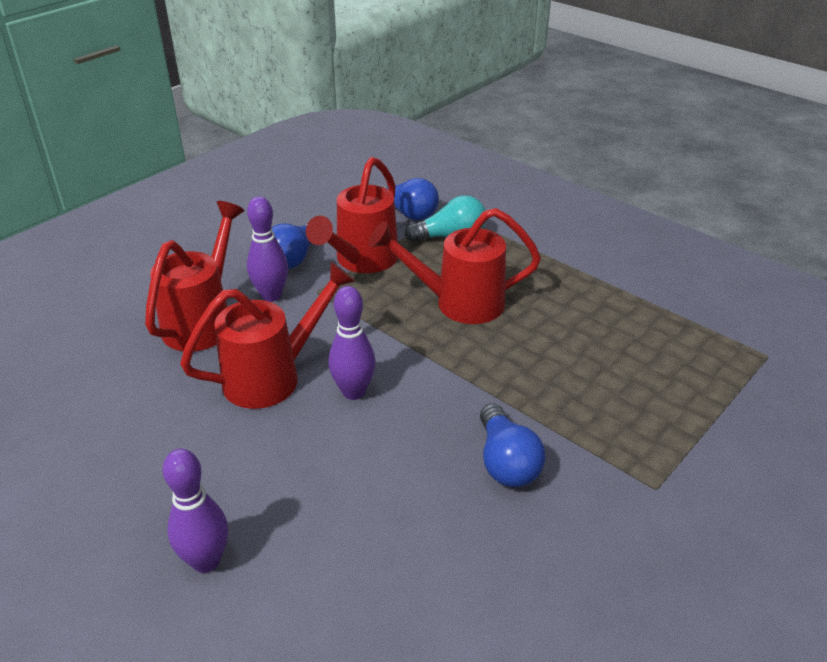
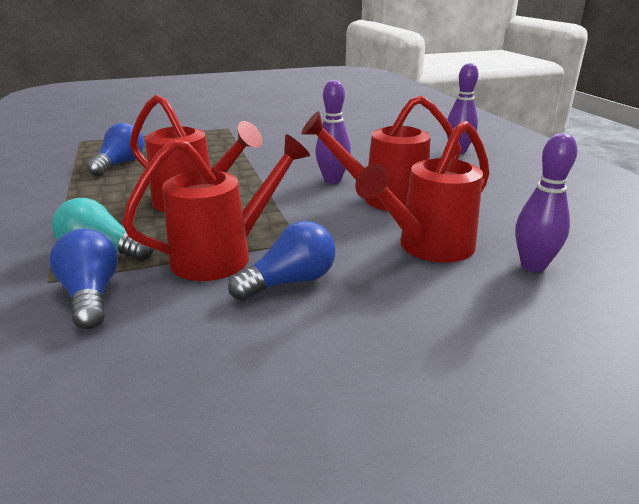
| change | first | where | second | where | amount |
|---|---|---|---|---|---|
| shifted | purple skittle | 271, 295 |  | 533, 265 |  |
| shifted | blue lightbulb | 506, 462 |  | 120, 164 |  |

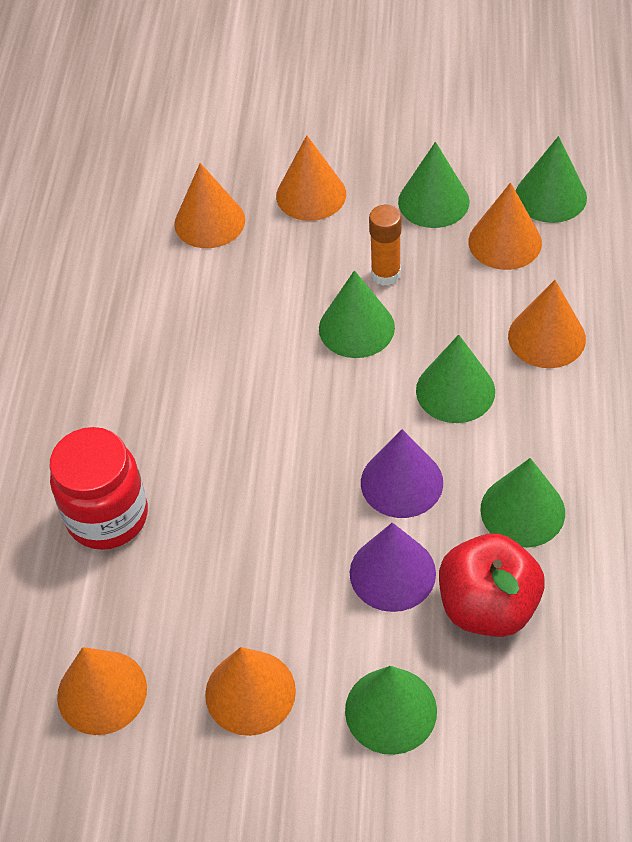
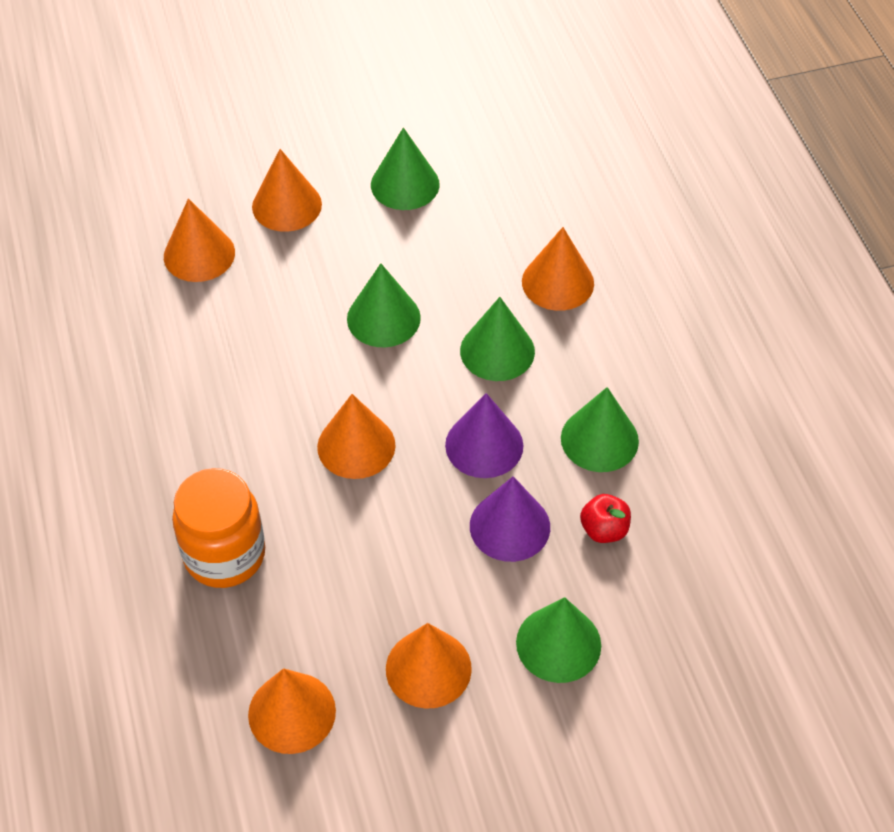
| change | first | where | second | where | amount |
|---|---|---|---|---|---|
| gone | bright orange stick of glue | 386, 274 |  |  |  |
| gone | leaf-green cone | 550, 196 |  |  |  |
| shifted | bright orange cone | 505, 242 |  | 356, 446 |  |
| repainted | crimson preserve jar | 107, 516 | bright orange preserve jar | 224, 555 |  |
| scaled | crimson toy apple | 488, 606 |  | 604, 530 | x0.53 |

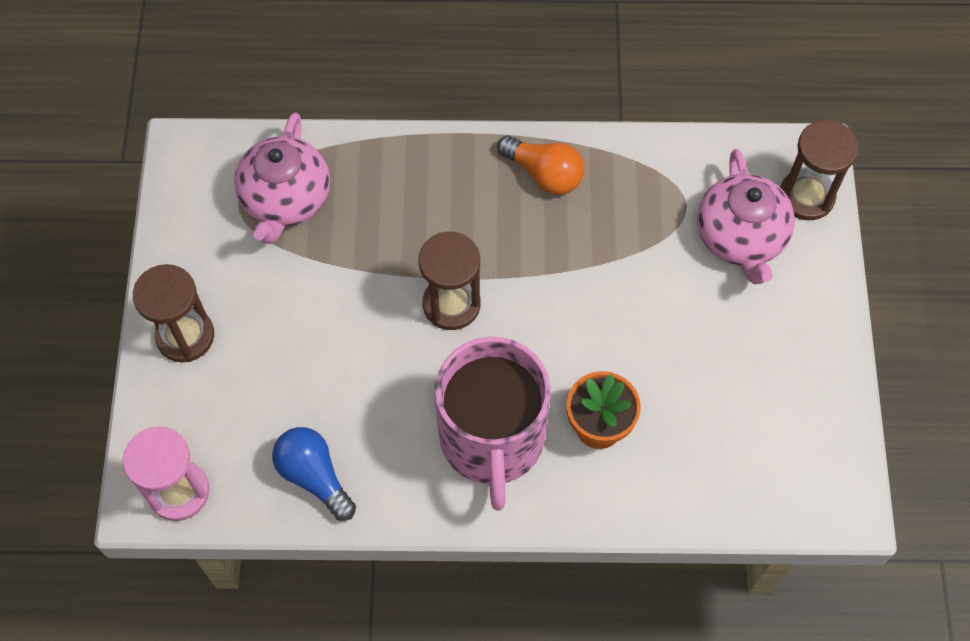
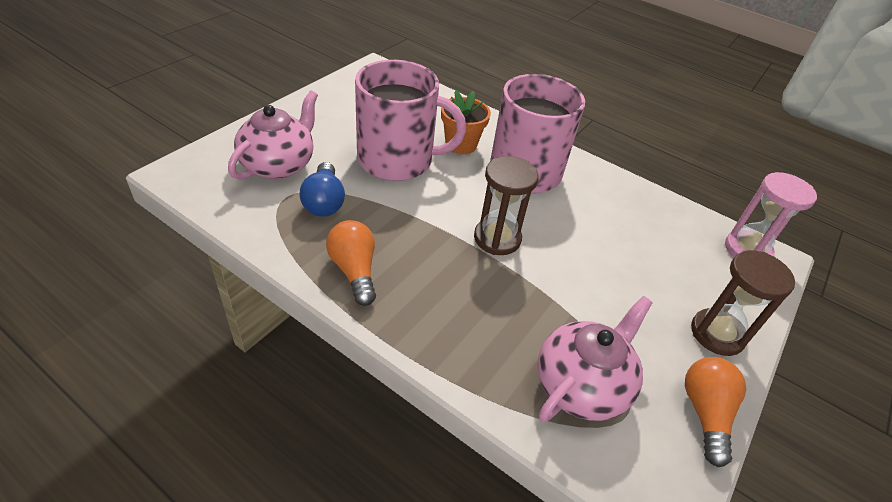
| change | first | where | second | where | amount |
|---|---|---|---|---|---|
| gone | russet hourglass | 806, 196 |  |  |  |
| new |  |  | rose-pink tea mug | 397, 160 |  |
| new |  |  | bright orange lightbulb | 705, 413 |  |
| shifted | blue lightbulb | 314, 476 |  | 324, 201 |  |

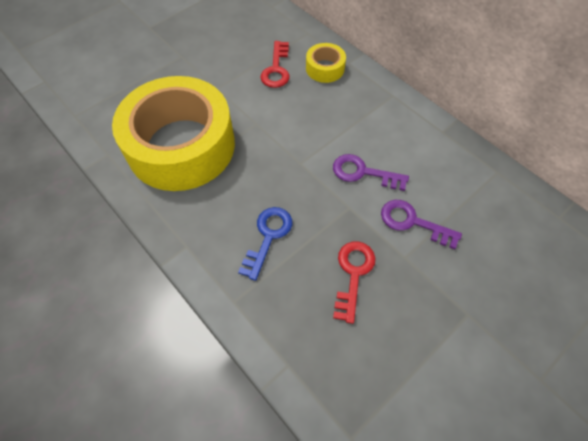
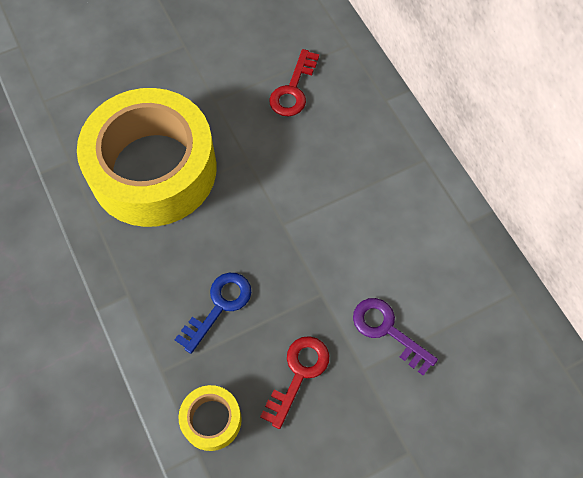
| change | first | where | second | where | amount |
|---|---|---|---|---|---|
| gone | purple door key | 363, 172 |  |  |  |
| shifted | golden tape | 325, 68 |  | 211, 420 |  |

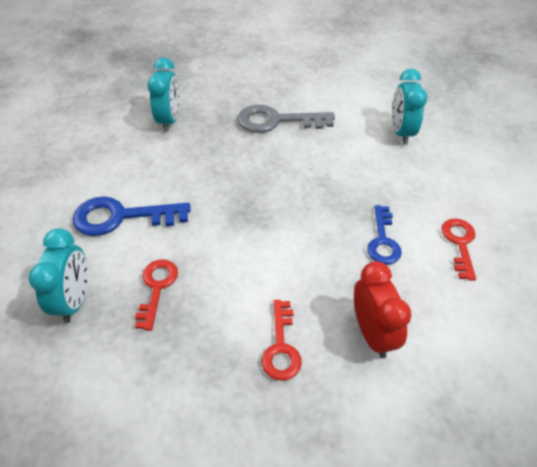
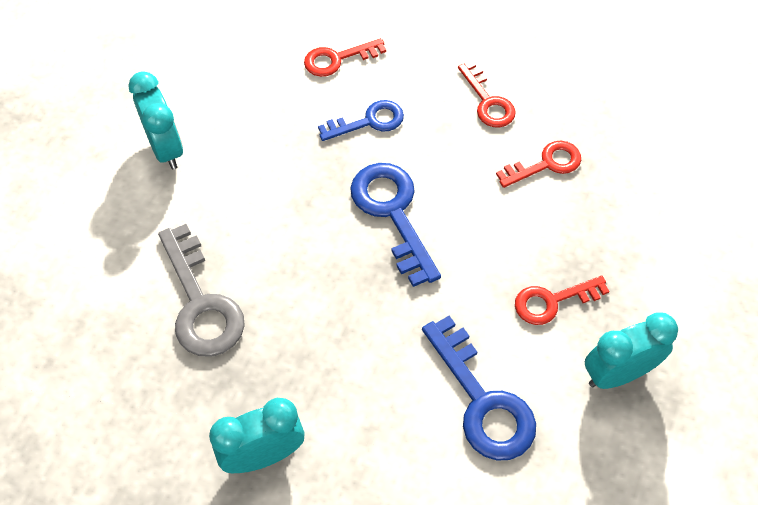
| change | first | where | second | where | amount |
|---|---|---|---|---|---|
| new |  |  | blue door key | 392, 213 |  |
| swapped | crimson clock | 372, 333 | crimson door key | 488, 102 |  |
| rotated | aqua clock | 401, 133 |  | 166, 148 | 90 degrees counterclockwise |

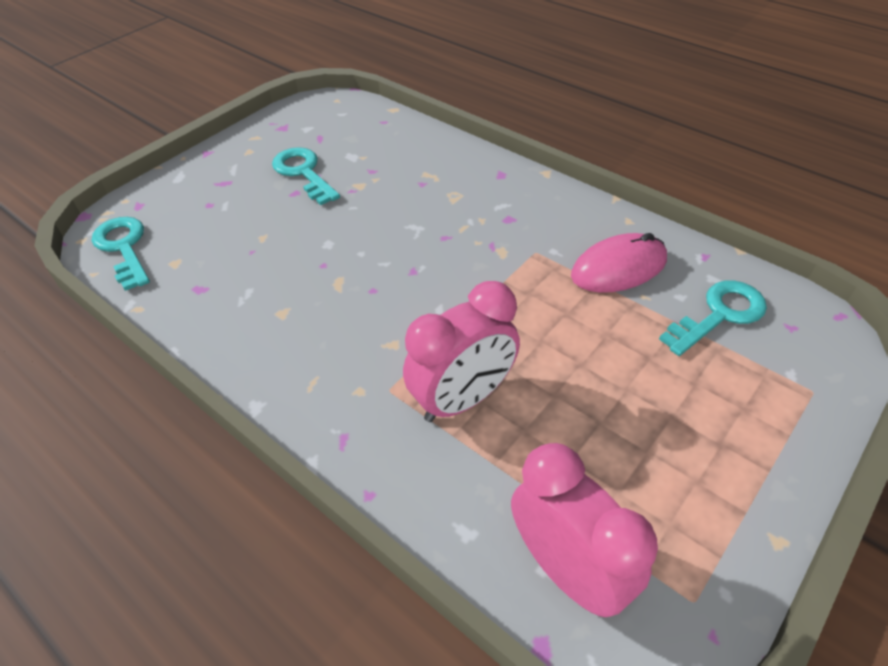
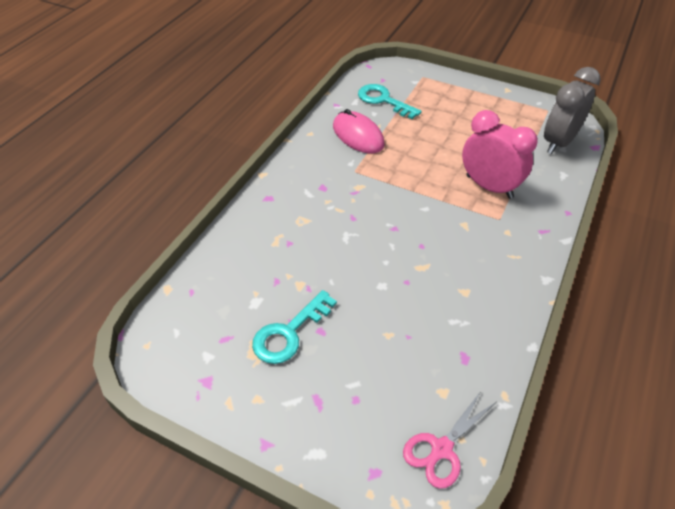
| change | first | where | second | where | amount |
|---|---|---|---|---|---|
| swapped | aqua door key | 124, 248 | rose-pink shears | 441, 449 |  |
| repainted | rose-pink clock | 567, 569 | ash-grey clock | 558, 142 |  |

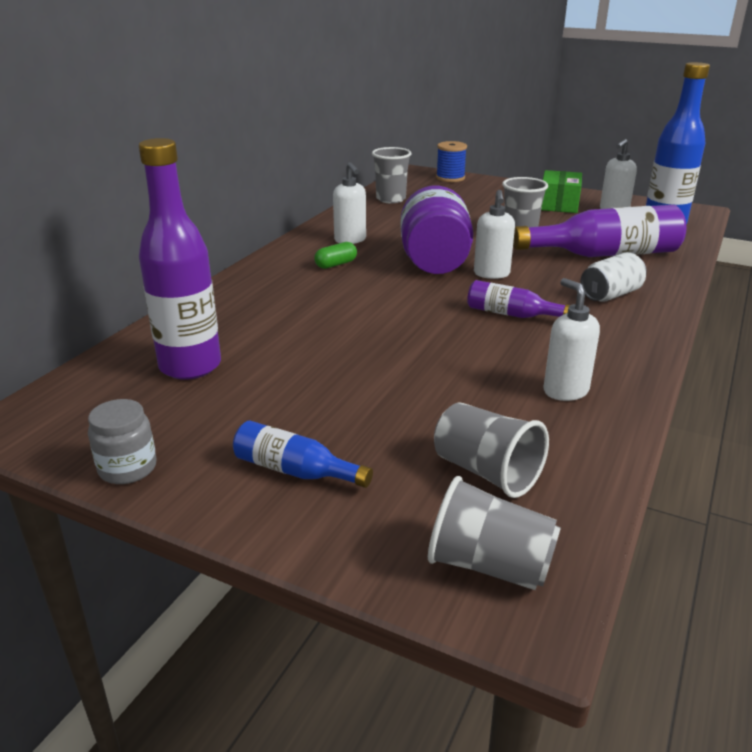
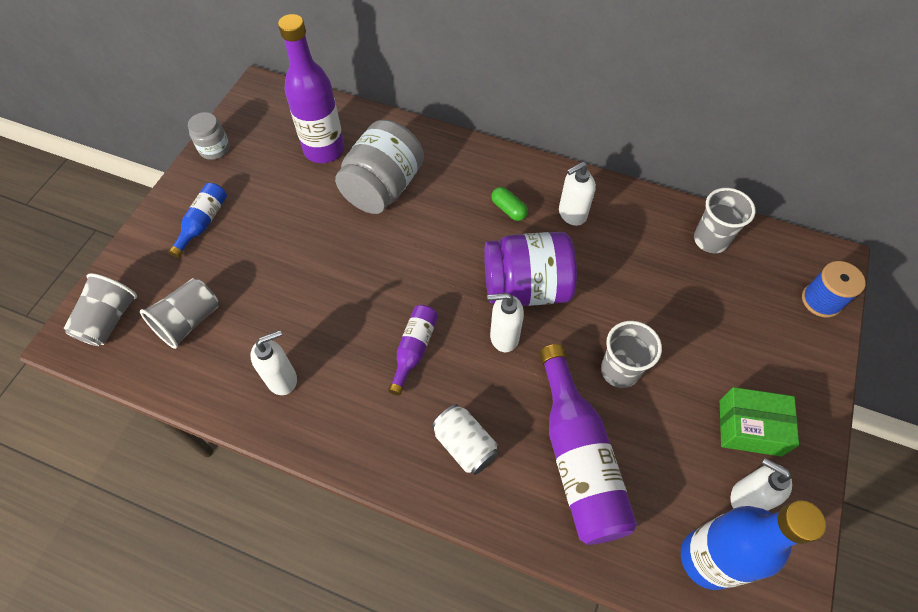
| change | first | where | second | where | amount |
|---|---|---|---|---|---|
| new |  |  | ash-grey preserve jar | 383, 187 |  |

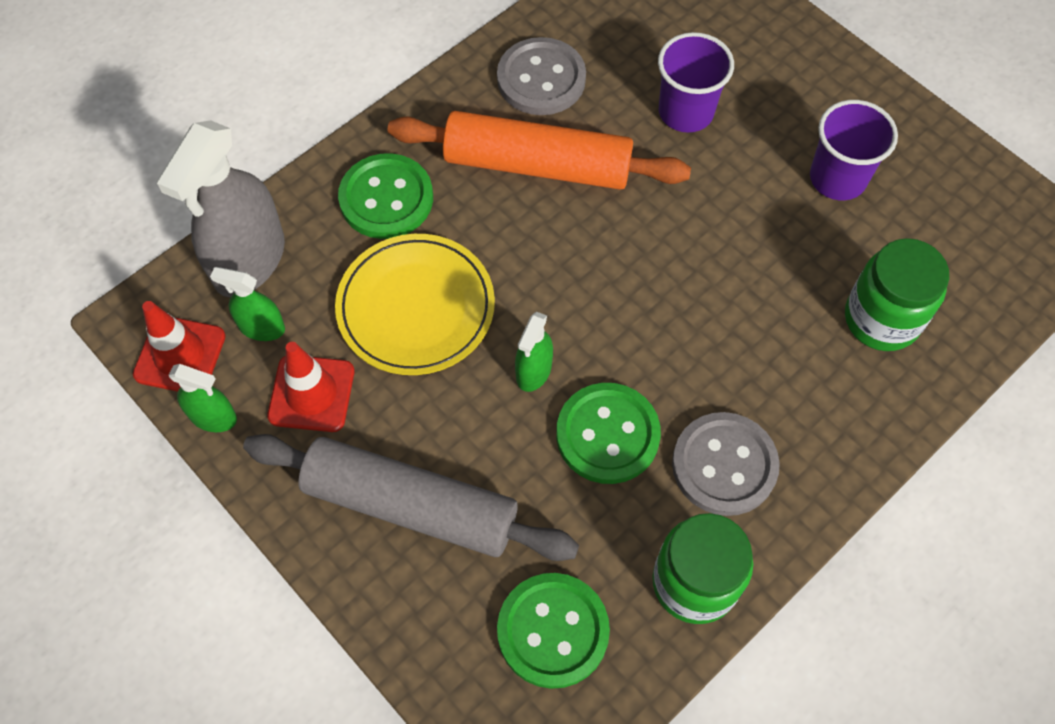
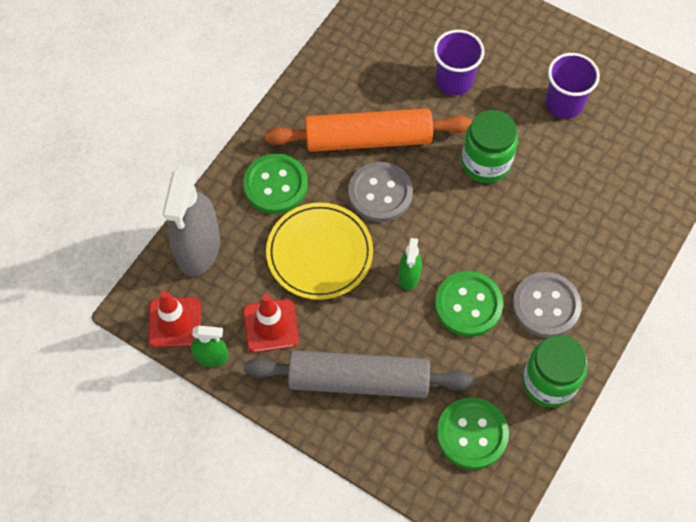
| change | first | where | second | where | amount |
|---|---|---|---|---|---|
| gone | leaf-green spray cleaner | 261, 327 |  |  |  |
| shifted | ash-grey sewing button | 541, 79 |  | 380, 193 |  |
| shifted | leaf-green preserve jar | 881, 319 |  | 486, 163 |  |

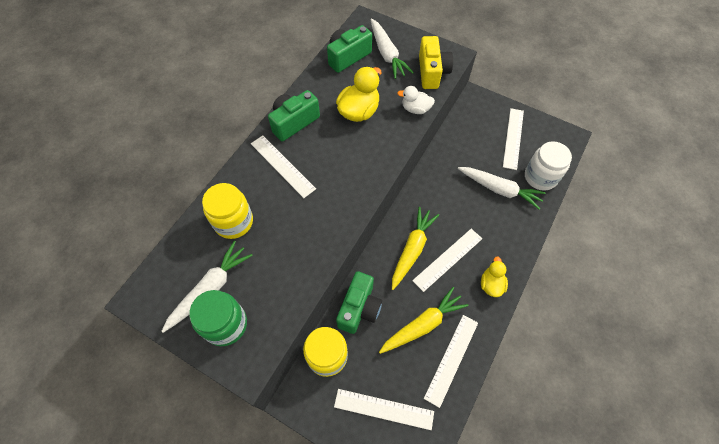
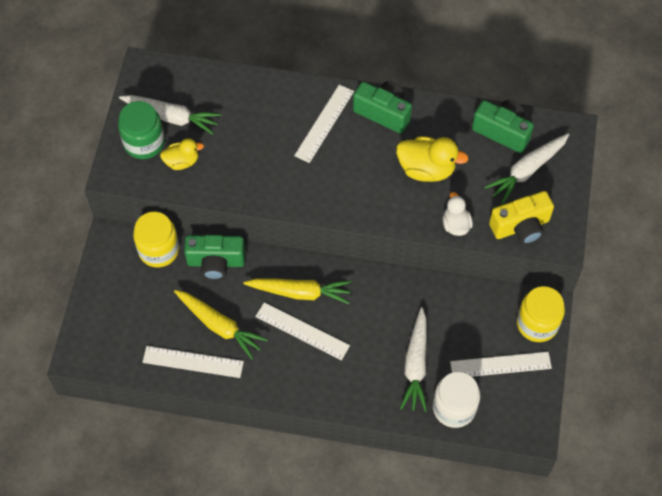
| change | first | where | second | where | amount |
|---|---|---|---|---|---|
| gone | snow-white measuring stick | 383, 409 |  |  |  |
| shifted | golden preserve jar | 233, 222 |  | 537, 323 |  |
| shifted | golden duck | 491, 284 |  | 182, 161 |  |

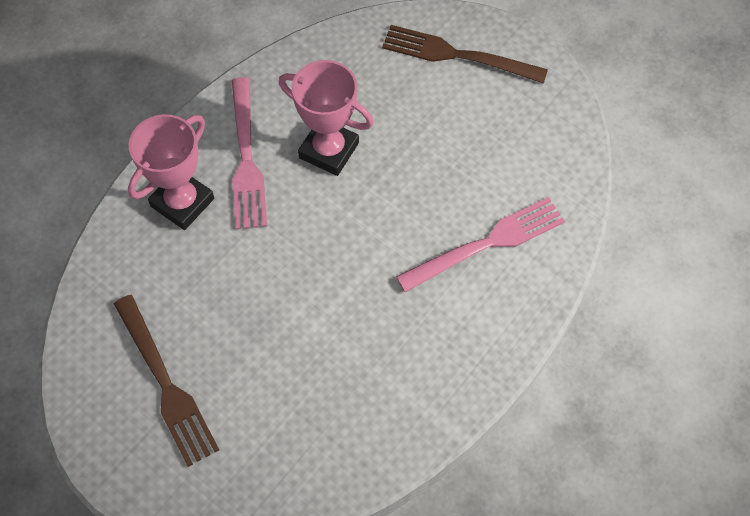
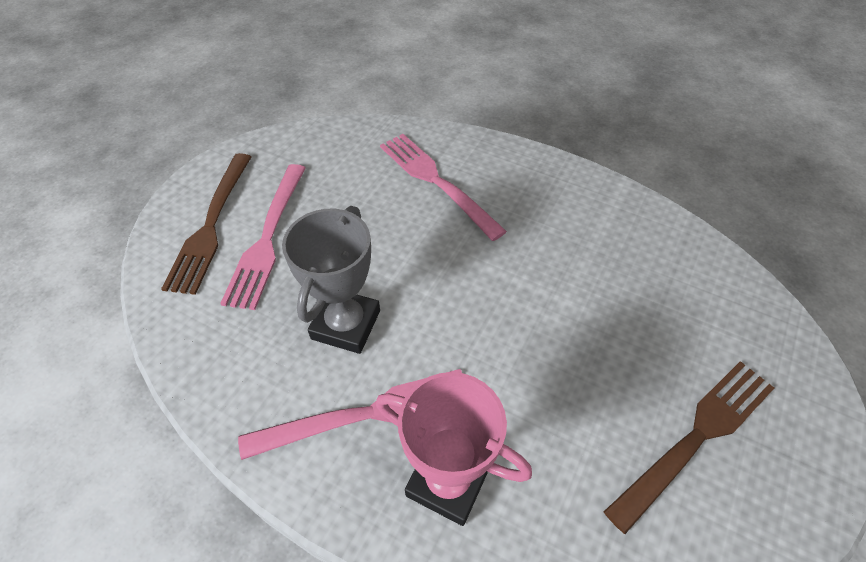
| change | first | where | second | where | amount |
|---|---|---|---|---|---|
| new |  |  | rose-pink table fork | 267, 239 |  |
| repainted | rose-pink prize cup | 329, 150 | ash-grey prize cup | 346, 324 |  |

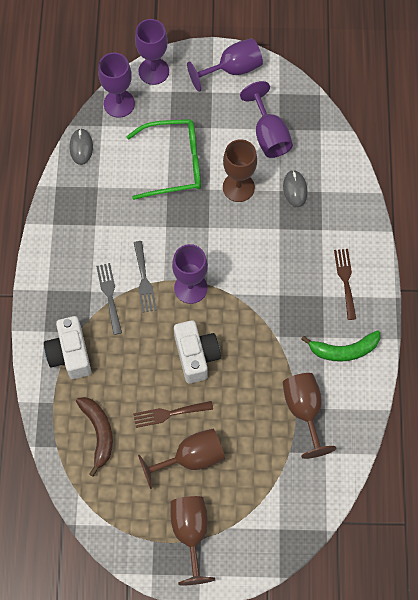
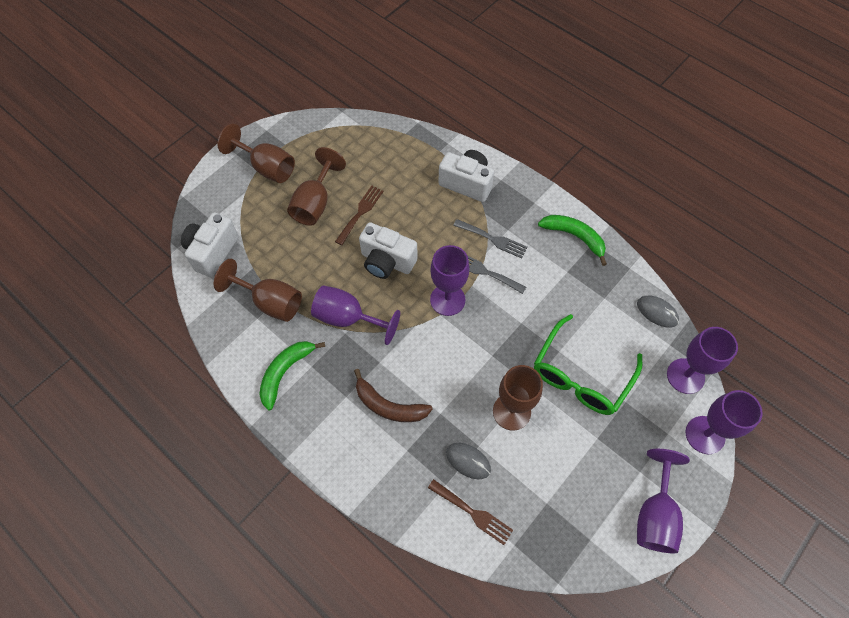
| change | first | where | second | where | amount |
|---|---|---|---|---|---|
| new |  |  | snow-white camera | 212, 252 |  |
| new |  |  | leaf-green banana fruit | 574, 237 |  |
| shifted | russet banana fruit | 98, 433 |  | 388, 406 |  |
| shifted | purple wine glass | 268, 135 |  | 348, 318 |  |
| shifted | russet table fork | 345, 280 |  | 473, 513 |  |

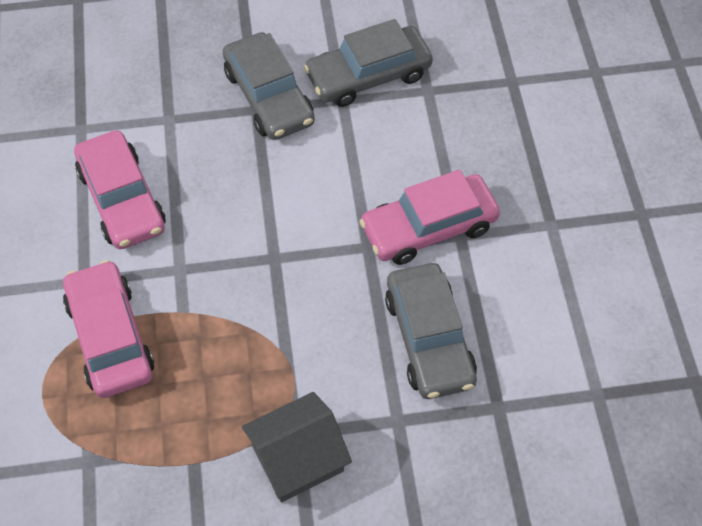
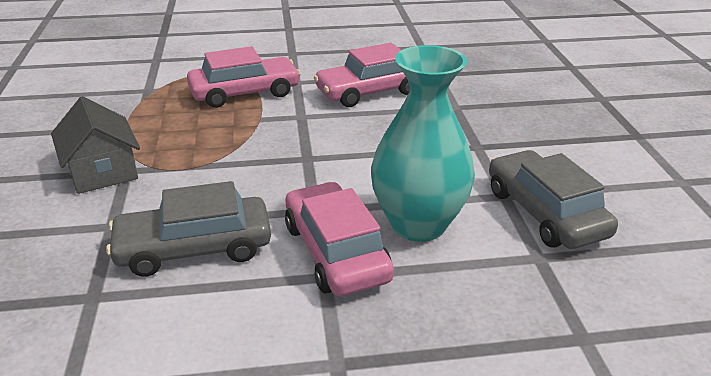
| change | first | where | second | where | amount |
|---|---|---|---|---|---|
| gone | ash-grey car | 269, 97 |  |  |  |
| new |  |  | aqua vase | 418, 224 |  |

